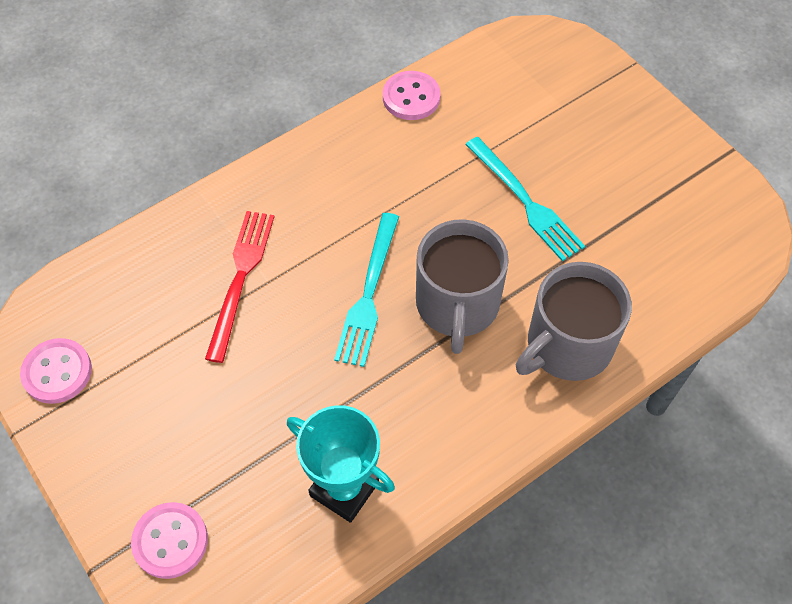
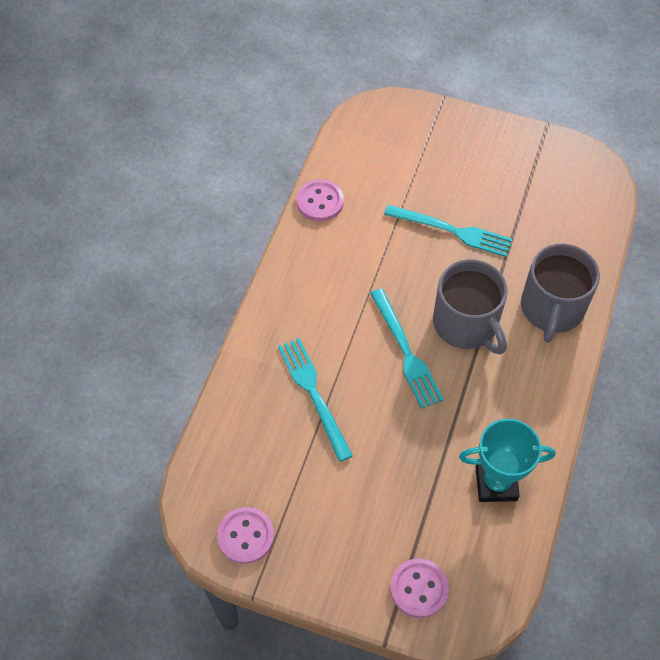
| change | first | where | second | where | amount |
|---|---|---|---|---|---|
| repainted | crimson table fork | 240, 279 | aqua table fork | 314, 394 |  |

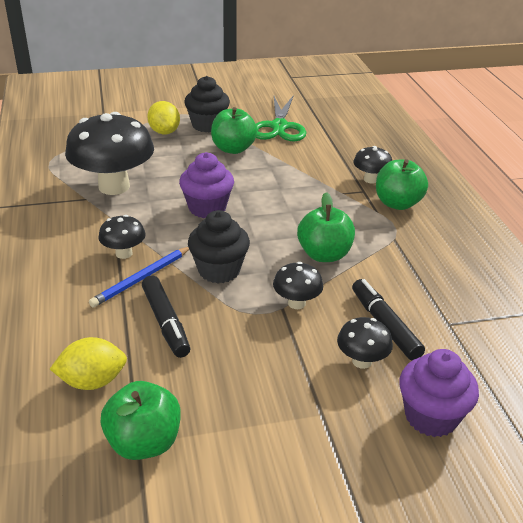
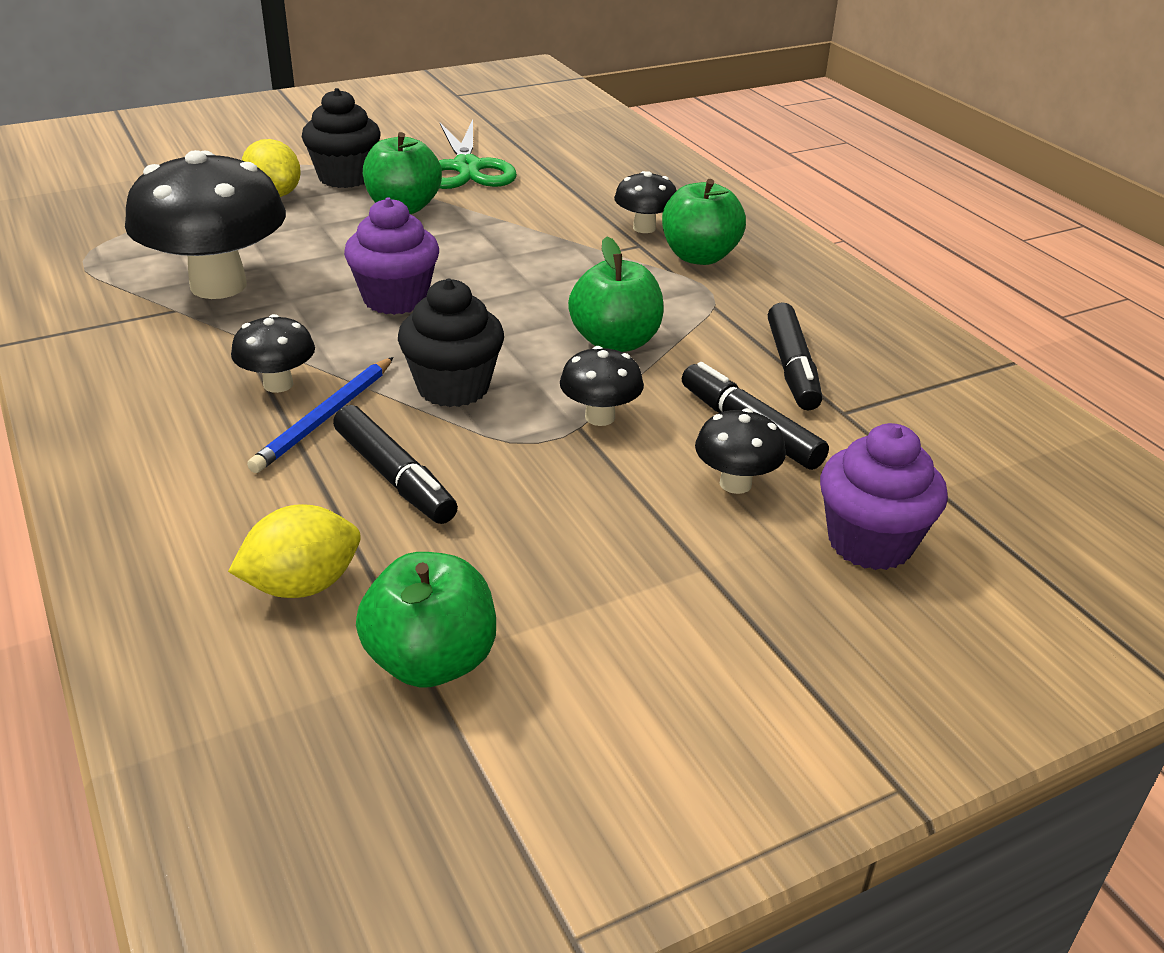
| change | first | where | second | where | amount |
|---|---|---|---|---|---|
| new |  |  | ebony felt pen | 792, 368 |  |

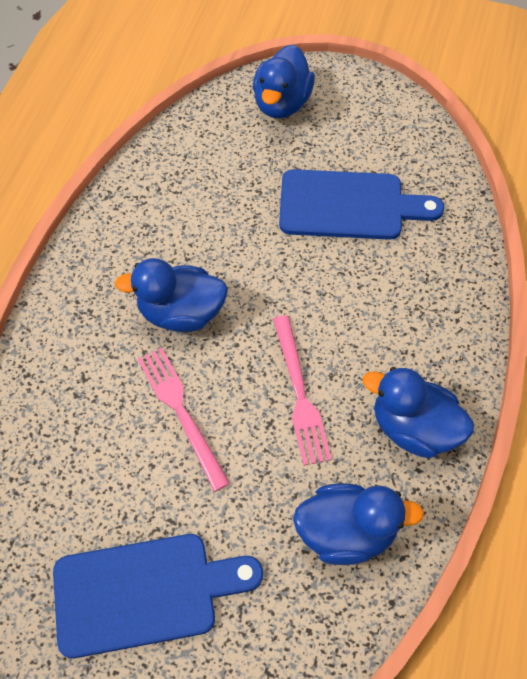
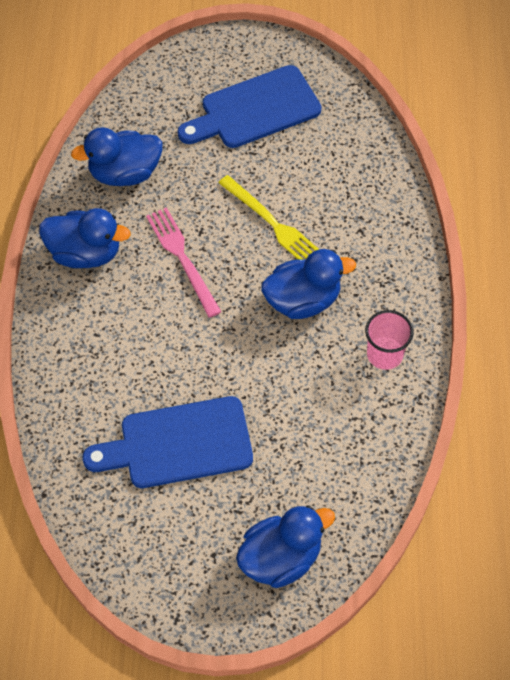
| change | first | where | second | where | amount |
|---|---|---|---|---|---|
| new |  |  | rose-pink beaker | 384, 354 |  |
| repainted | rose-pink table fork | 181, 412 | golden table fork | 272, 223 |  |
| rotated | blue duck | 282, 103 |  | 281, 558 | 60 degrees clockwise |

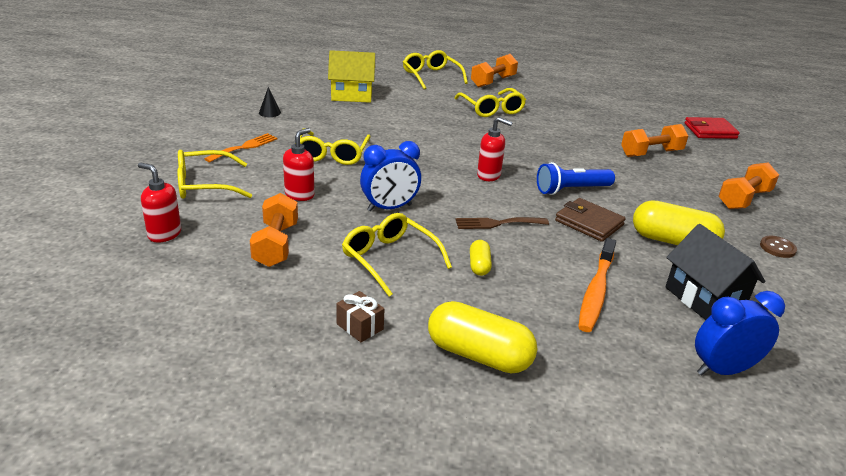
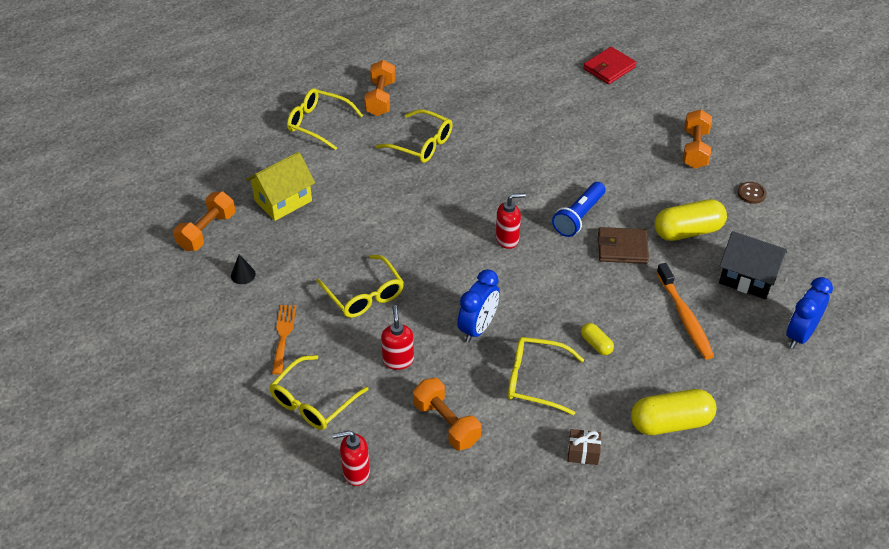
| change | first | where | second | where | amount |
|---|---|---|---|---|---|
| gone | russet table fork | 497, 223 |  |  |  |
| shifted | bright orange dumbbell | 651, 153 |  | 207, 231 |  |

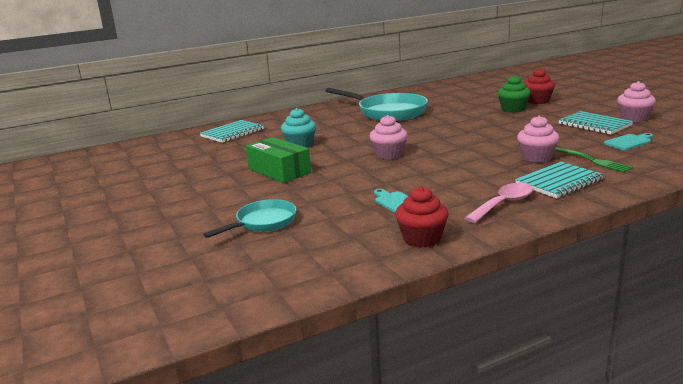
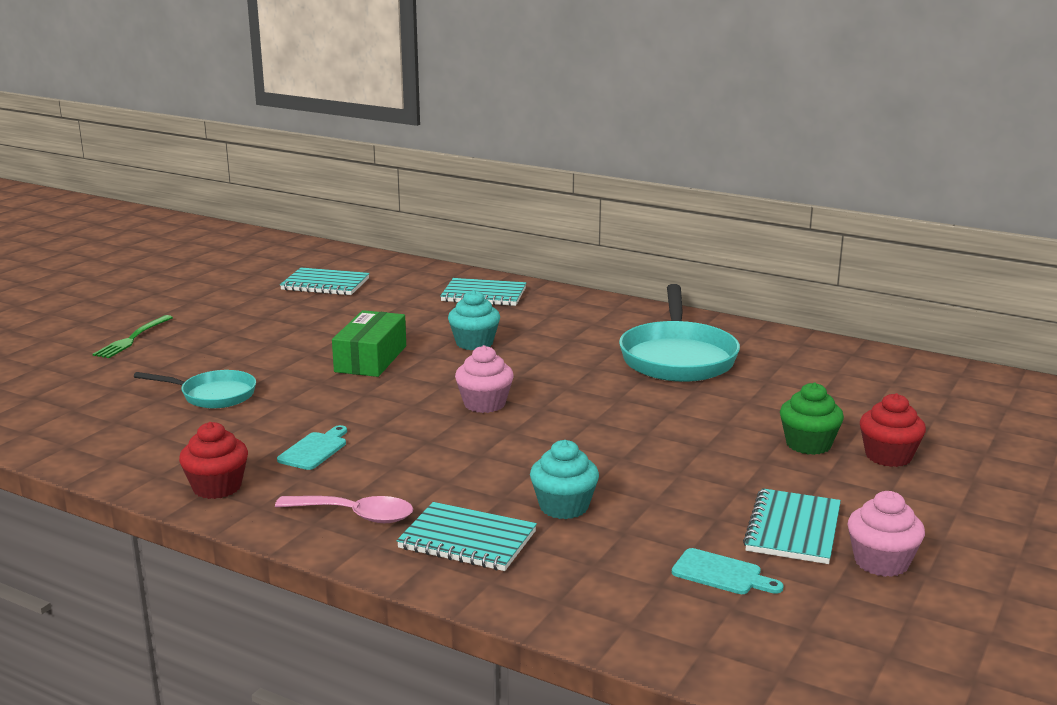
| change | first | where | second | where | amount |
|---|---|---|---|---|---|
| new |  |  | aqua notebook | 325, 284 |  |
| shifted | leaf-green table fork | 592, 160 |  | 132, 339 |  |
| repainted | rose-pink fairy cake | 536, 157 | aqua fairy cake | 564, 507 |  |

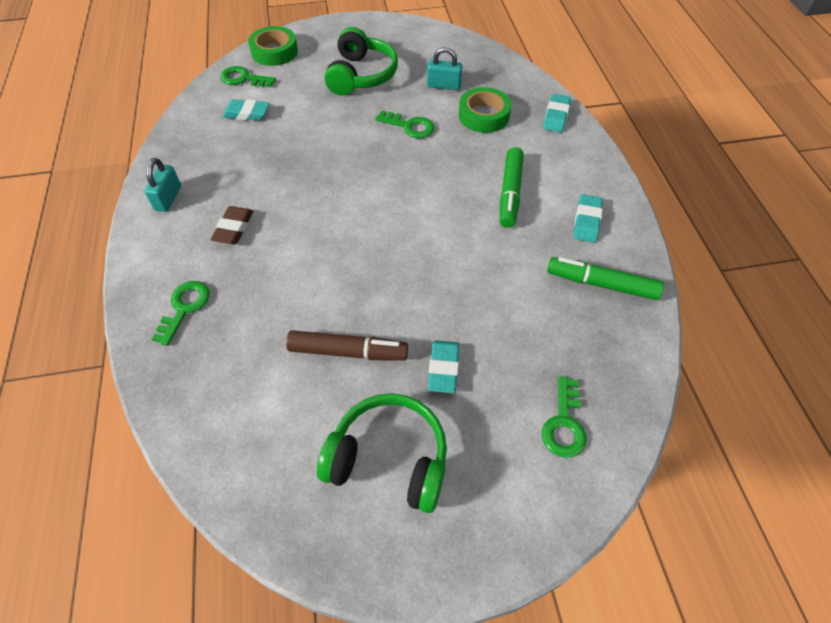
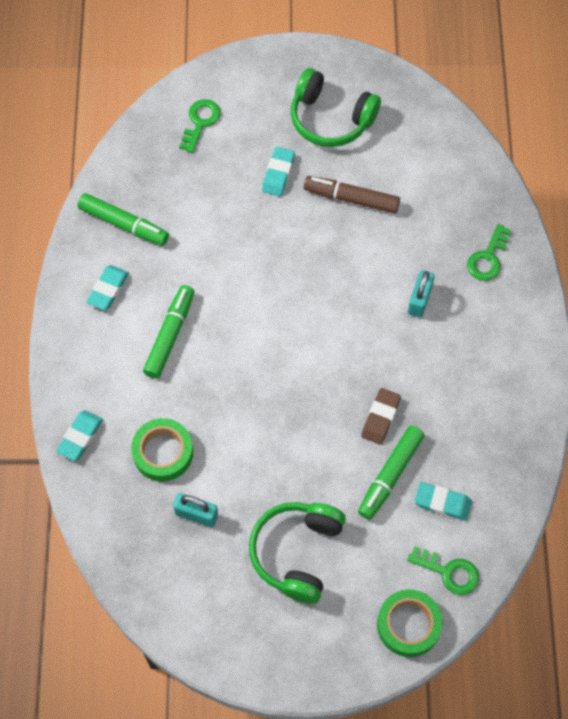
| change | first | where | second | where | amount |
|---|---|---|---|---|---|
| gone | leaf-green door key | 409, 126 |  |  |  |
| new |  |  | leaf-green felt pen | 390, 475 |  |
| shifted | aqua lock | 168, 198 |  | 419, 300 |  |
| shifted | russet eraser | 234, 228 |  | 380, 418 |  |

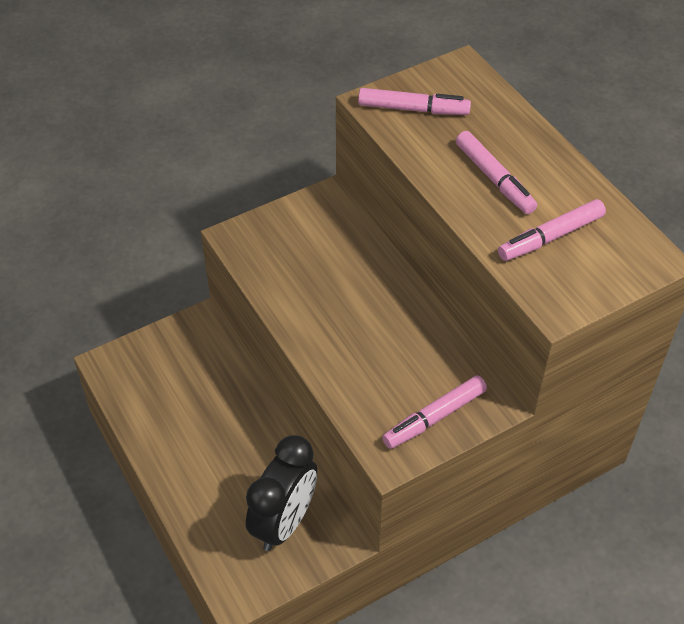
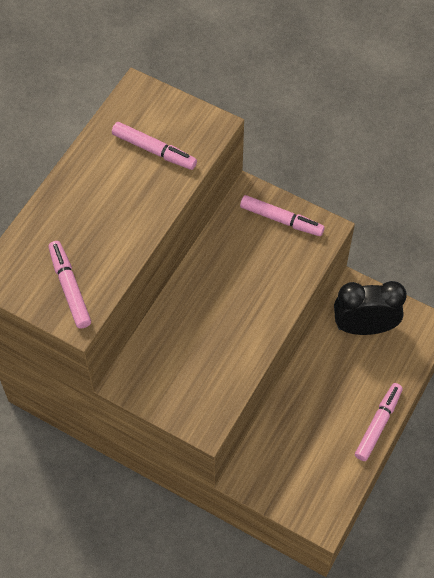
| change | first | where | second | where | amount |
|---|---|---|---|---|---|
| shifted | rose-pink felt pen | 494, 179 |  | 378, 424 |  |

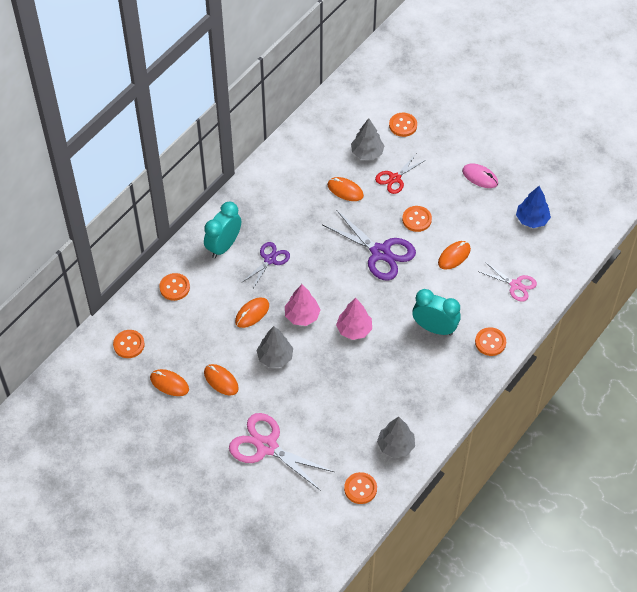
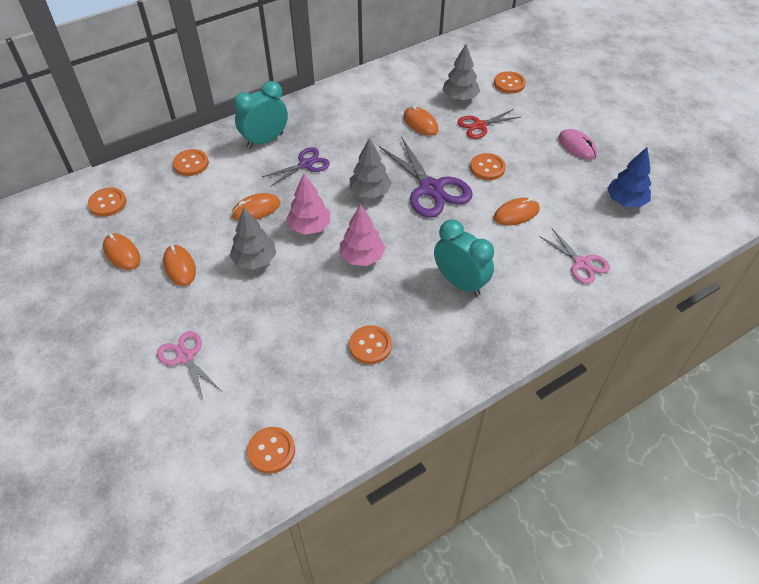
| change | first | where | second | where | amount |
|---|---|---|---|---|---|
| shifted | ash-grey tree | 395, 446 |  | 370, 192 |  |
| shifted | bright orange sewing button | 490, 342 |  | 370, 346 |  |
| scaled | rose-pink shears | 267, 446 |  | 185, 357 | x0.59 |

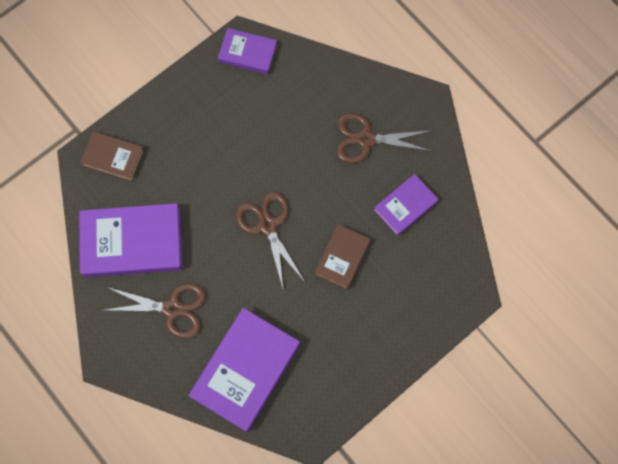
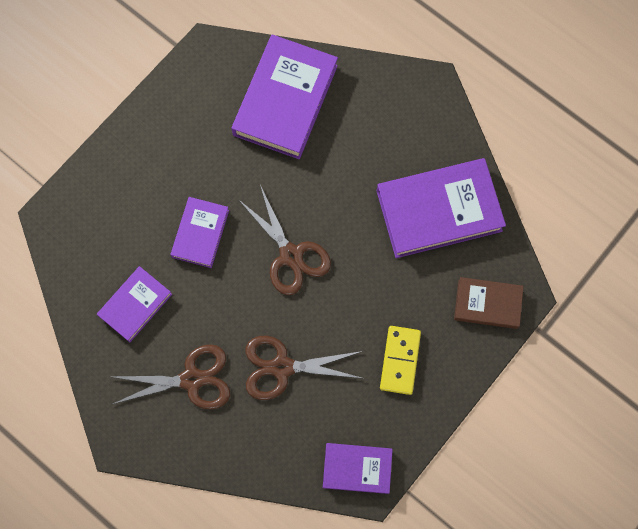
| change | first | where | second | where | amount |
|---|---|---|---|---|---|
| new |  |  | golden domino piece | 400, 360 |  |
| shifted | russet shears | 172, 308 |  | 282, 367 |  |
| repainted | russet book | 342, 257 | purple book | 200, 233 |  |

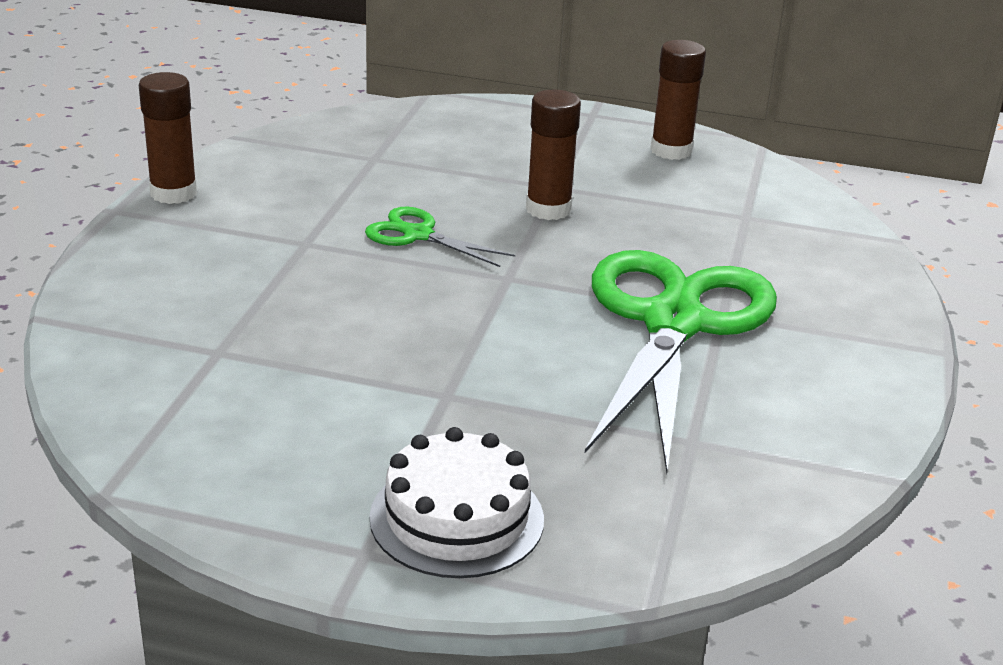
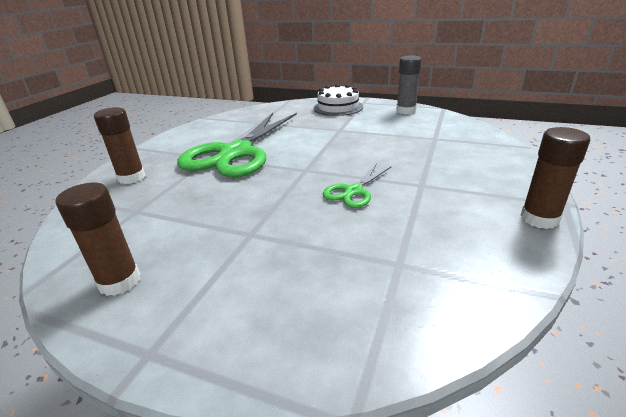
| change | first | where | second | where | amount |
|---|---|---|---|---|---|
| new |  |  | ash-grey stick of glue | 406, 111 |  |
| shifted | russet stick of glue | 548, 209 |  | 131, 178 |  |
| rotated | leaf-green shears | 418, 235 |  | 354, 191 | 90 degrees clockwise |

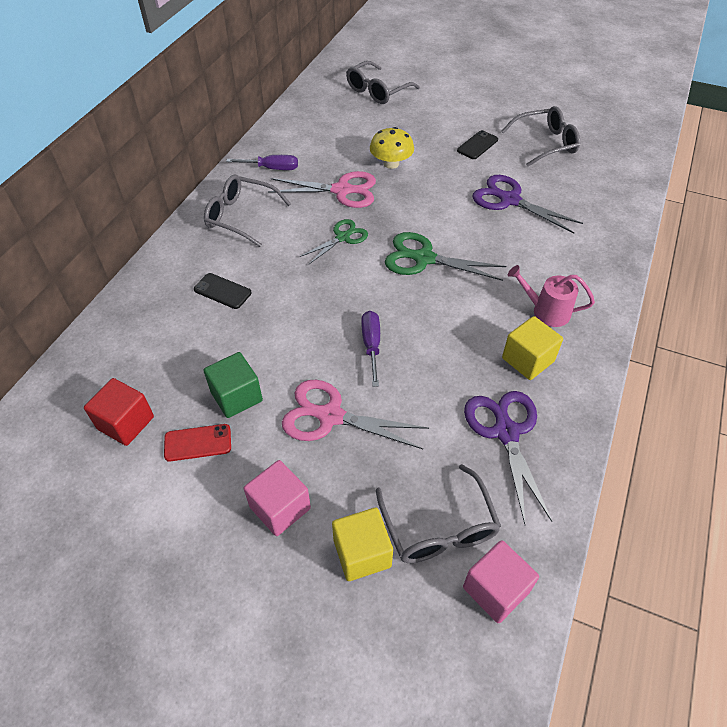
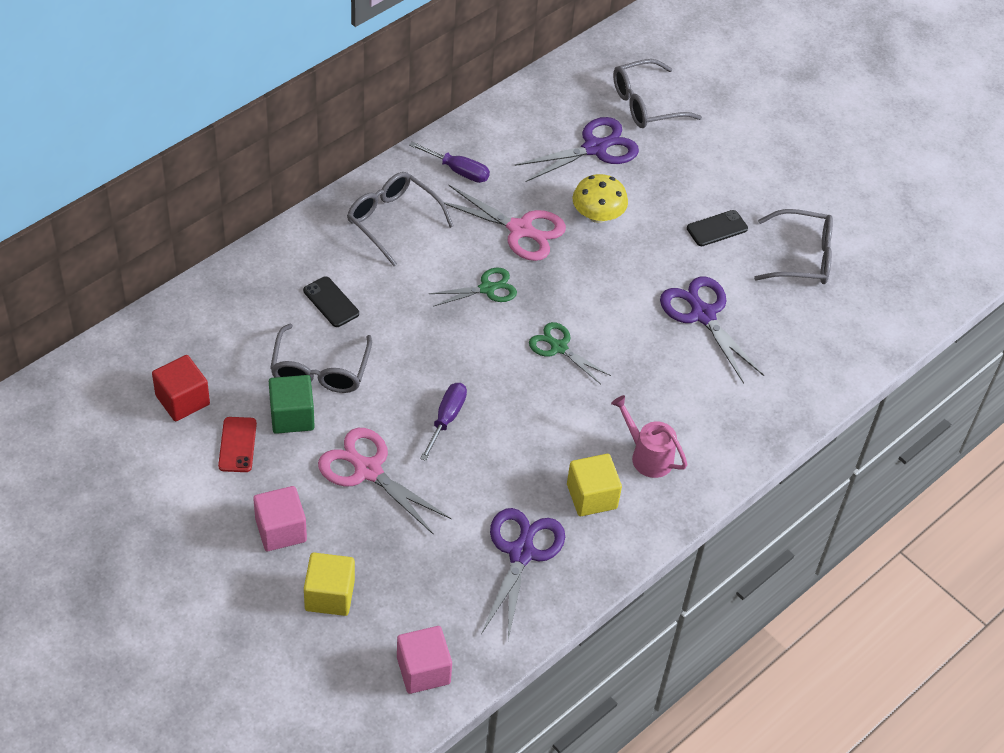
| change | first | where | second | where | amount |
|---|---|---|---|---|---|
| new |  |  | purple shears | 594, 148 |  |
| shifted | ash-grey glasses | 439, 528 |  | 320, 371 |  |
| rotated | crimson smartphone | 198, 443 |  | 237, 445 | 75 degrees clockwise |
| scaled | leaf-green shears | 424, 258 |  | 559, 347 | x0.64 |

